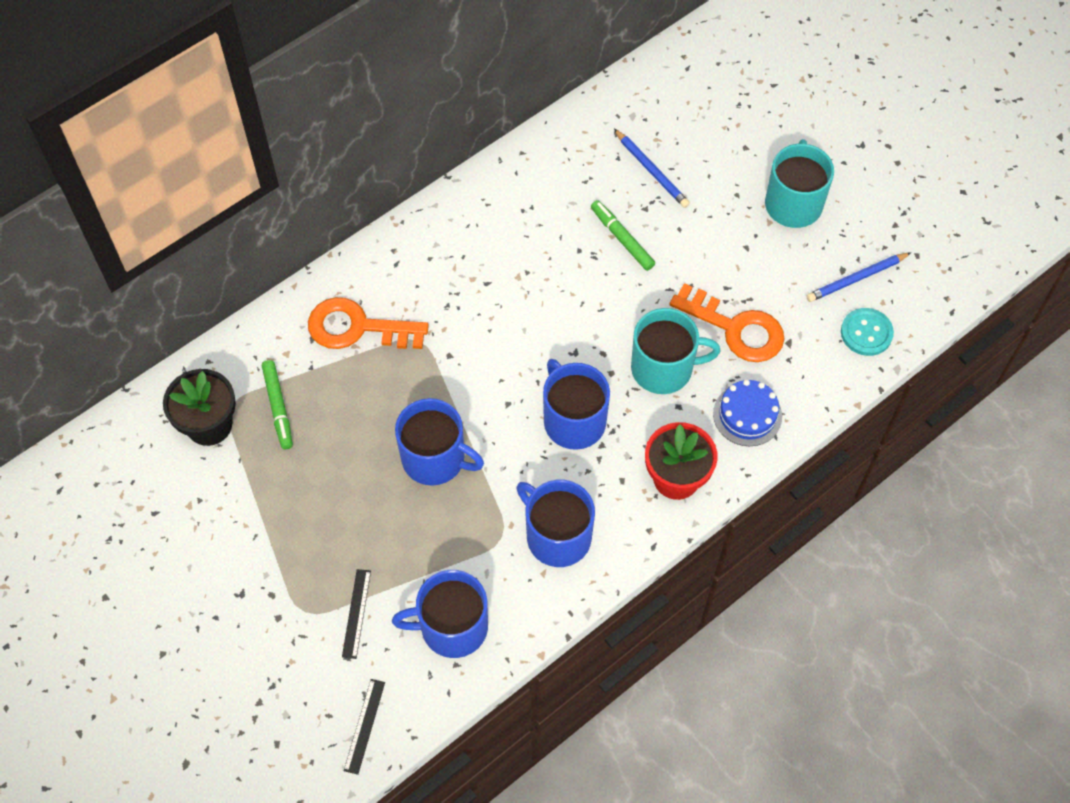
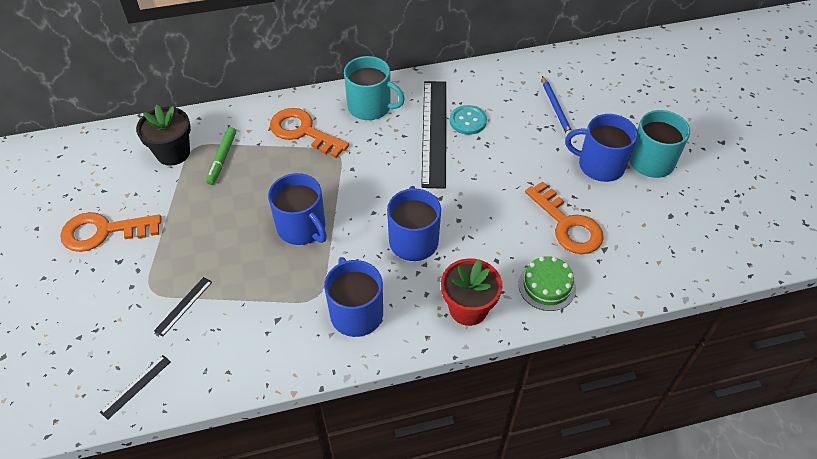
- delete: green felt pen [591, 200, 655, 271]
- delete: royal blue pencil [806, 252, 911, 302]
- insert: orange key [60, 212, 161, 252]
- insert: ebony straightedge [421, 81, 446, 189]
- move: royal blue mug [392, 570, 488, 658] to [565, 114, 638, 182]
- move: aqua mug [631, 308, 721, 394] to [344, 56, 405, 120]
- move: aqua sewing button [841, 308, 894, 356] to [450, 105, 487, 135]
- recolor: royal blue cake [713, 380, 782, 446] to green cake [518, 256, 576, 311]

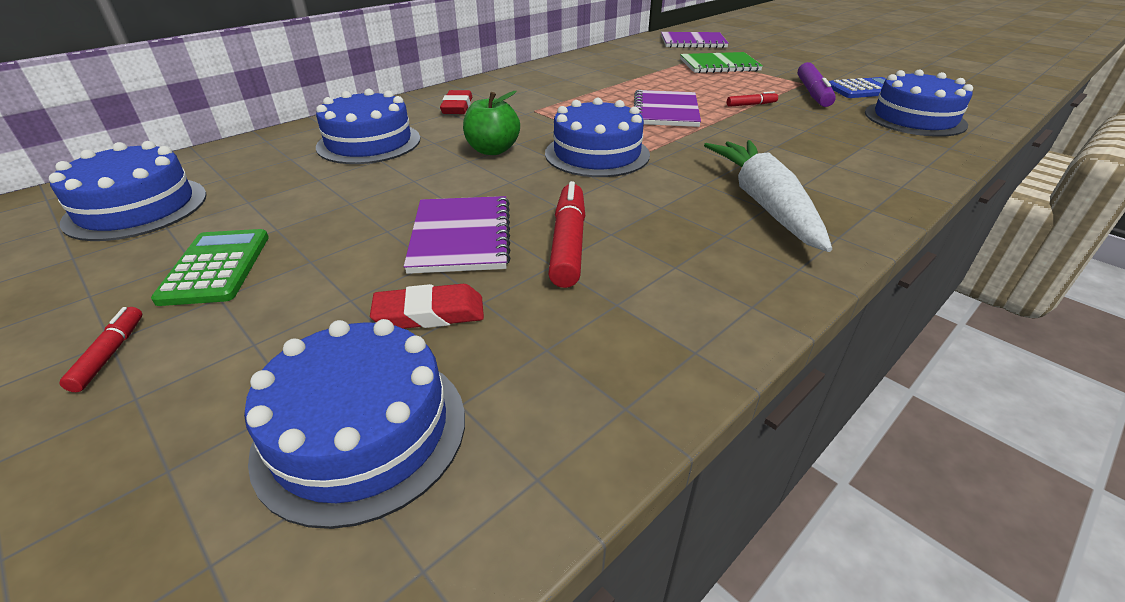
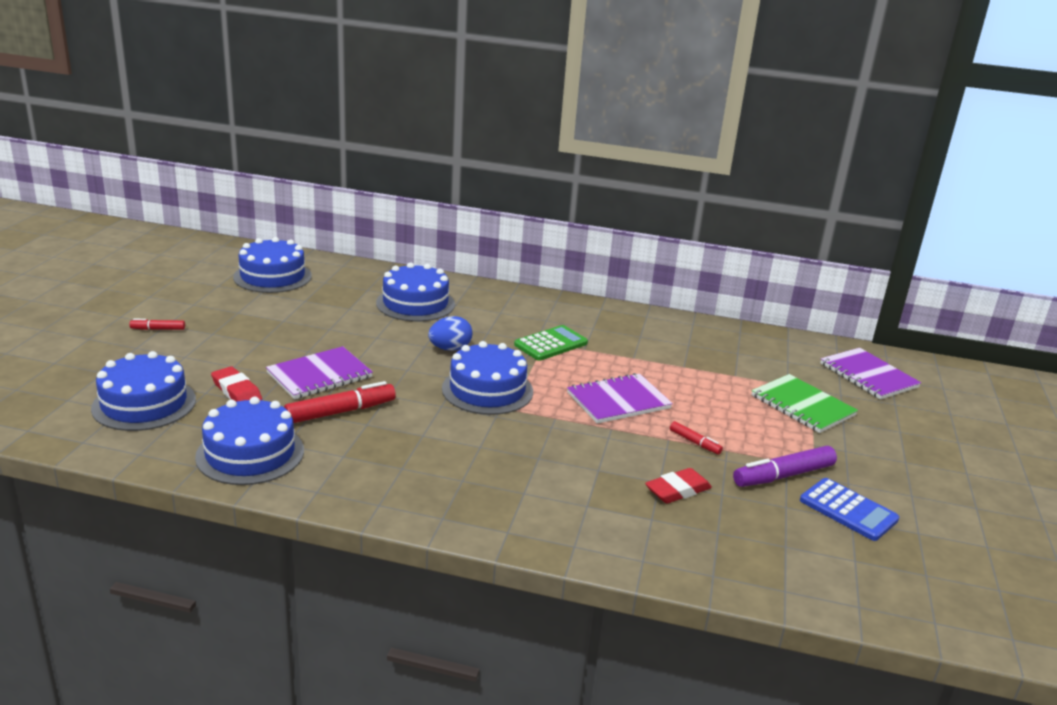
- delete: pure white carrot [704, 140, 832, 252]
- move: green calculator [151, 229, 269, 306] to [514, 325, 588, 361]
- move: crimson eraser [440, 90, 472, 114] to [645, 468, 712, 504]
- move: royal blue cake [865, 70, 973, 137] to [195, 397, 304, 485]
- replace: green toy apple [463, 91, 520, 155] to royal blue egg shape [428, 316, 472, 351]
- rotate: crimson felt pen [59, 307, 142, 392] = [129, 319, 185, 330] 150 degrees counterclockwise

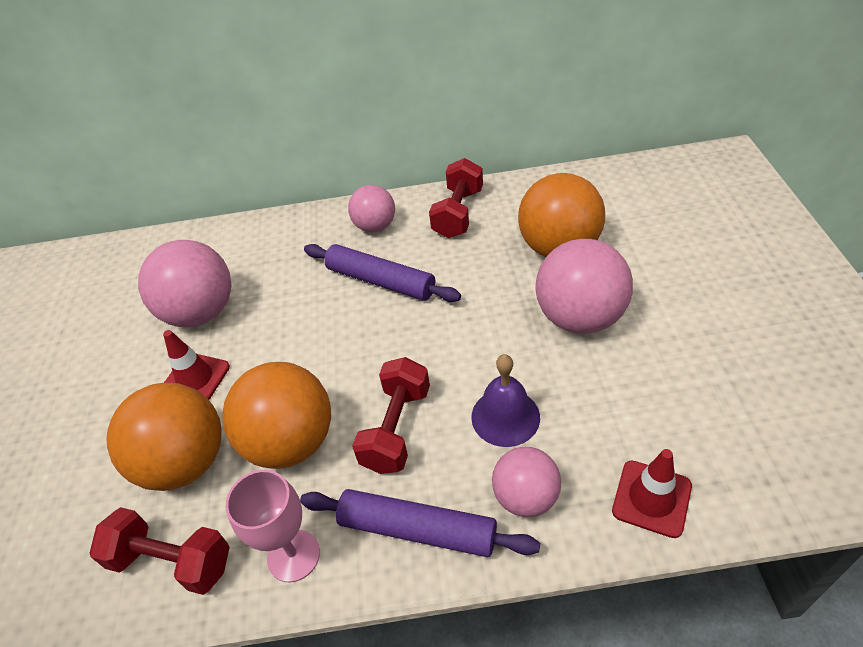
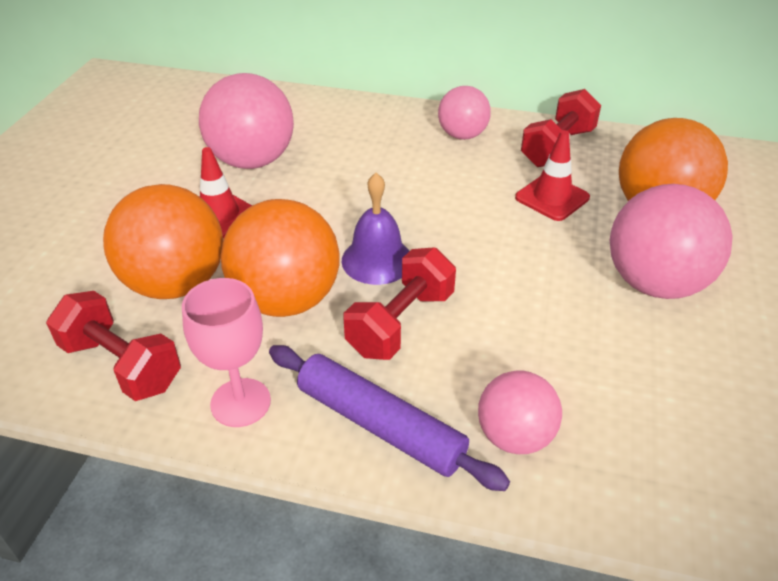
- delete: violet dough roller [304, 244, 461, 302]
- move: violet hand bell [471, 354, 540, 447] to [342, 173, 409, 285]
- move: crimson safety cone [612, 449, 692, 538] to [515, 130, 590, 221]

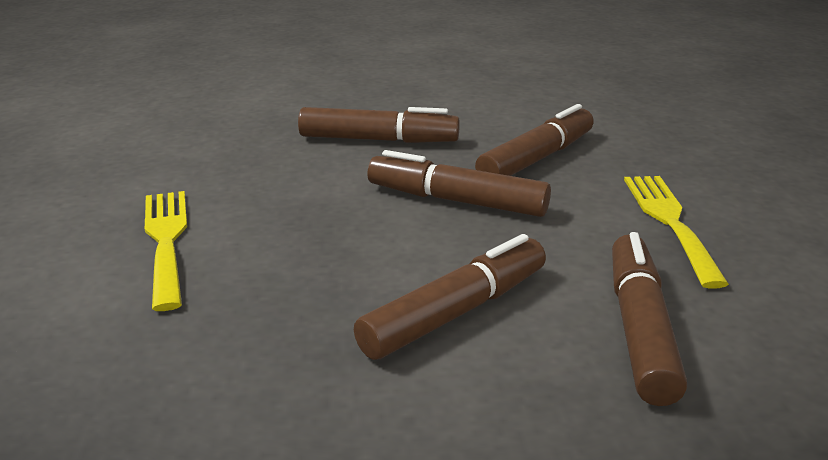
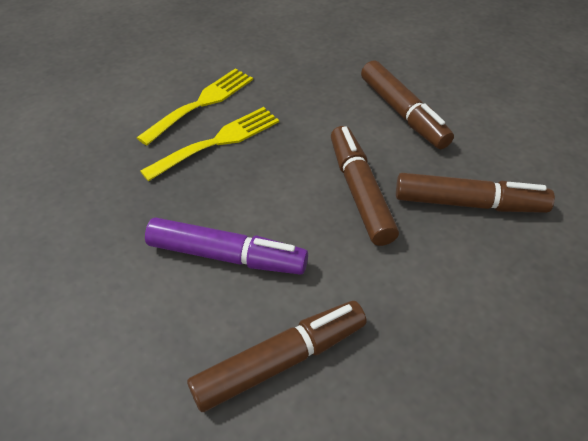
- move: golden dinner fork [624, 176, 729, 289] to [140, 107, 279, 181]
- recolor: brown felt pen [354, 234, 546, 360] to violet felt pen [145, 217, 308, 275]

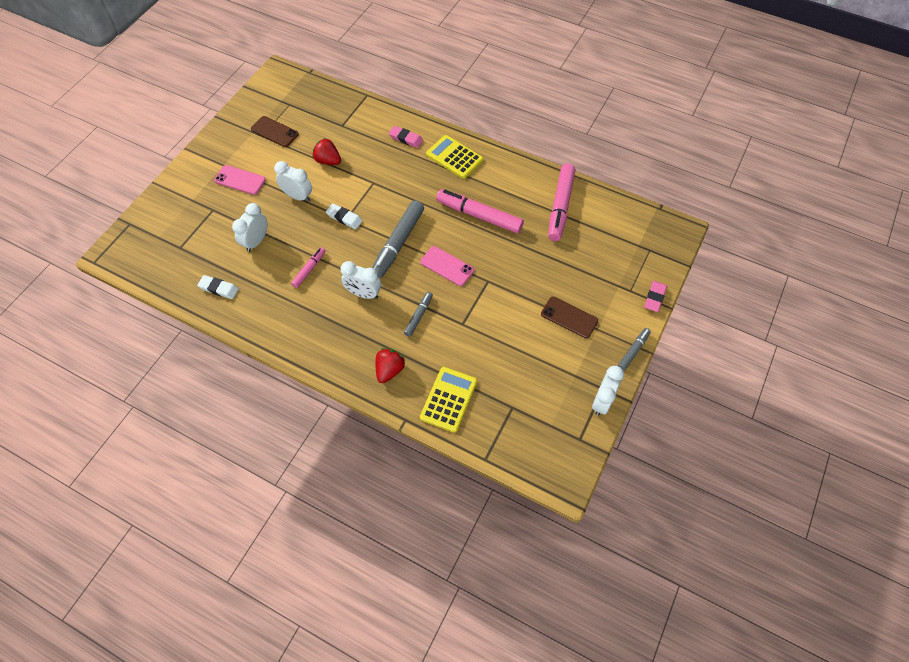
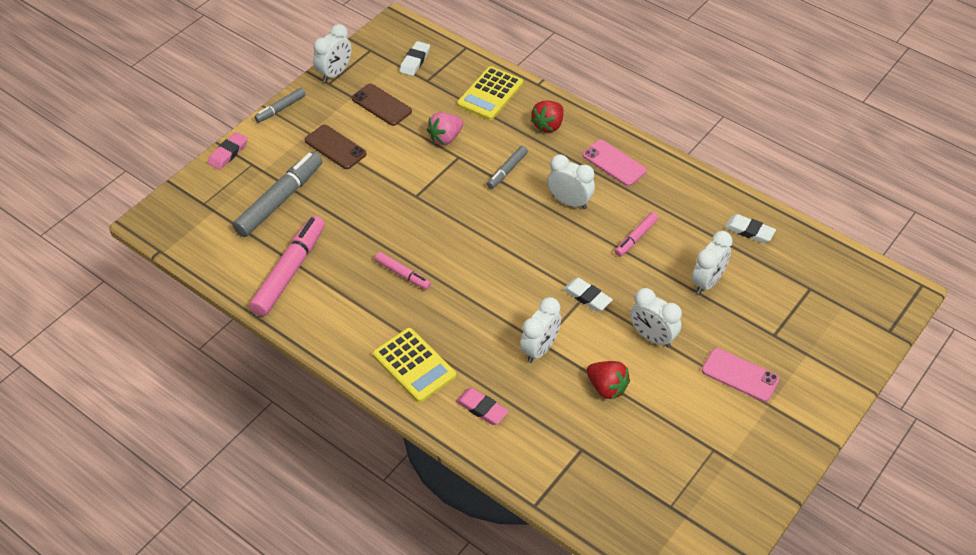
- insert: pure white eraser [400, 41, 430, 76]
- insert: rose-pink strawberry [427, 112, 463, 145]
- insert: pure white clock [520, 297, 561, 363]
- move: brown phone [251, 116, 299, 147] to [352, 84, 412, 126]
- move: gray felt pen [372, 200, 424, 278] to [233, 152, 322, 237]
- move: rose-pink phone [420, 246, 474, 286] to [582, 140, 647, 186]
- resize: rose-pink felt pen [436, 189, 524, 234] = [375, 252, 431, 290] x0.52

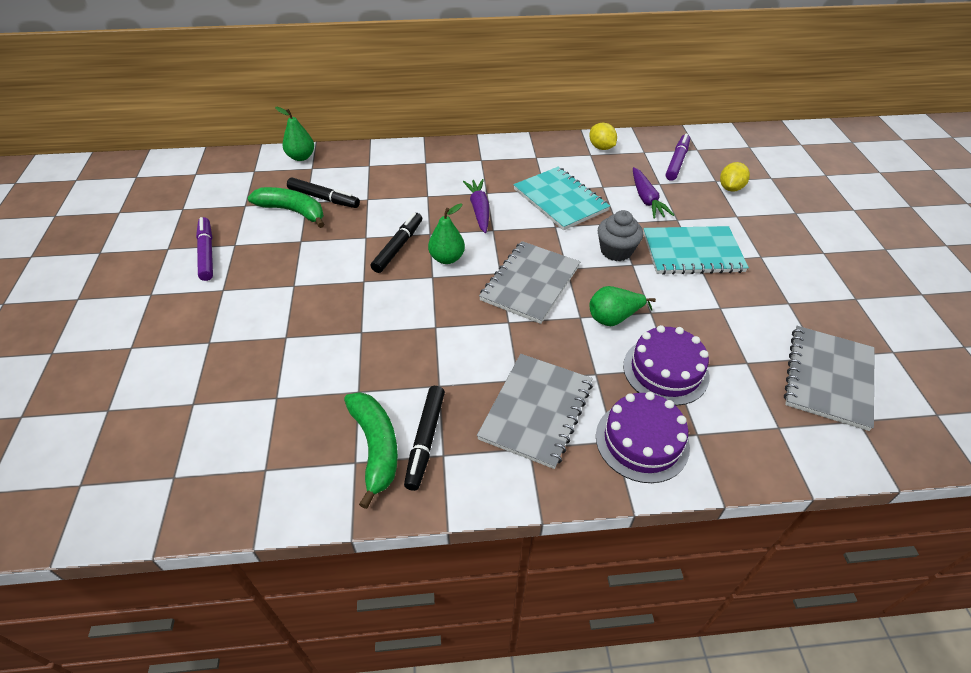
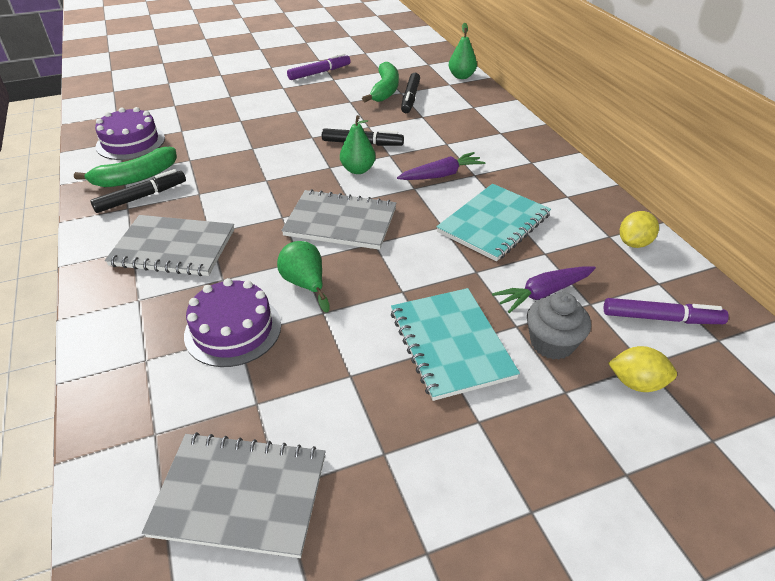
- move: violet cake [596, 392, 690, 483] to [95, 107, 165, 160]
- move: gray muffin [598, 210, 643, 261] to [527, 292, 591, 360]
- rotate: ebony felt pen [404, 386, 445, 491] = [90, 169, 186, 213] 150 degrees clockwise

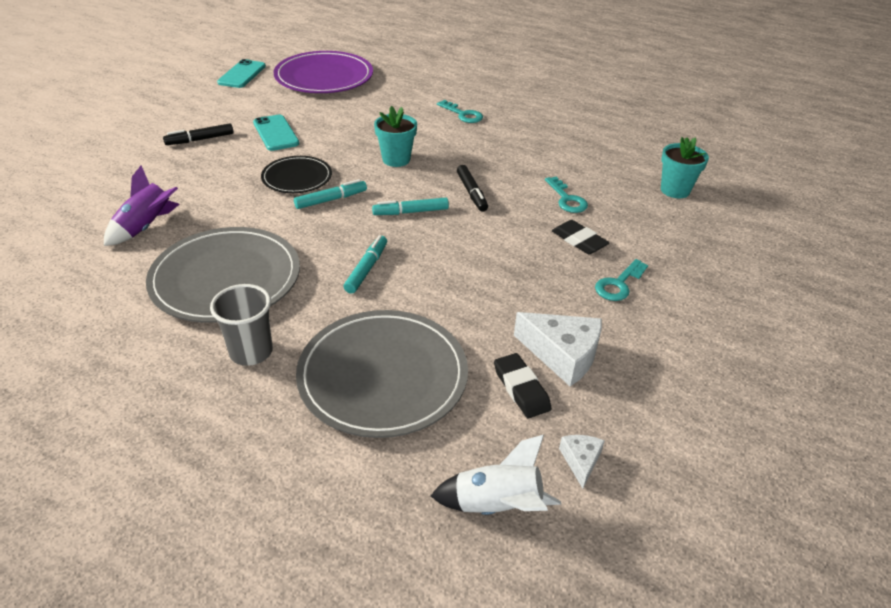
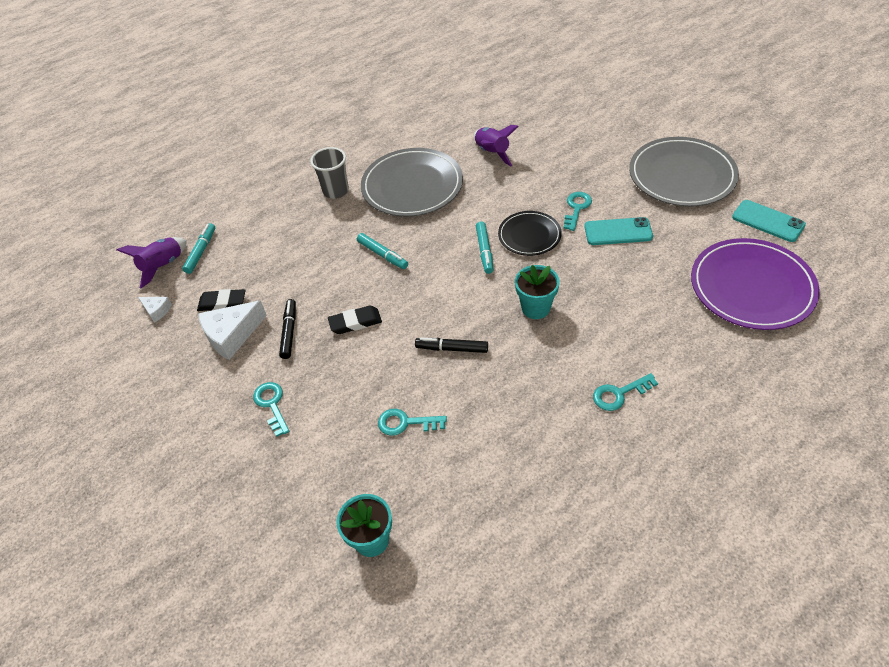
- insert: aqua key [563, 192, 592, 231]
- move: ebony felt pen [163, 123, 234, 145] to [279, 299, 296, 359]
- move: gray flat dish [296, 310, 468, 438] to [629, 137, 739, 207]
- move: aqua felt pen [372, 198, 449, 215] to [182, 223, 215, 274]
- move: ebony eraser [552, 220, 610, 254] to [328, 305, 382, 334]
- recolor: pure white toy rocket [431, 435, 561, 515] to violet toy rocket [116, 237, 187, 288]

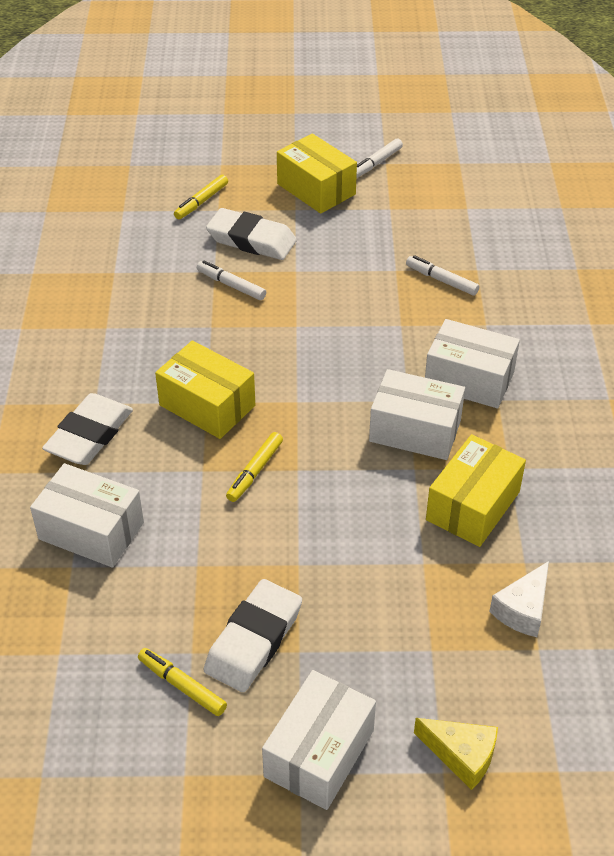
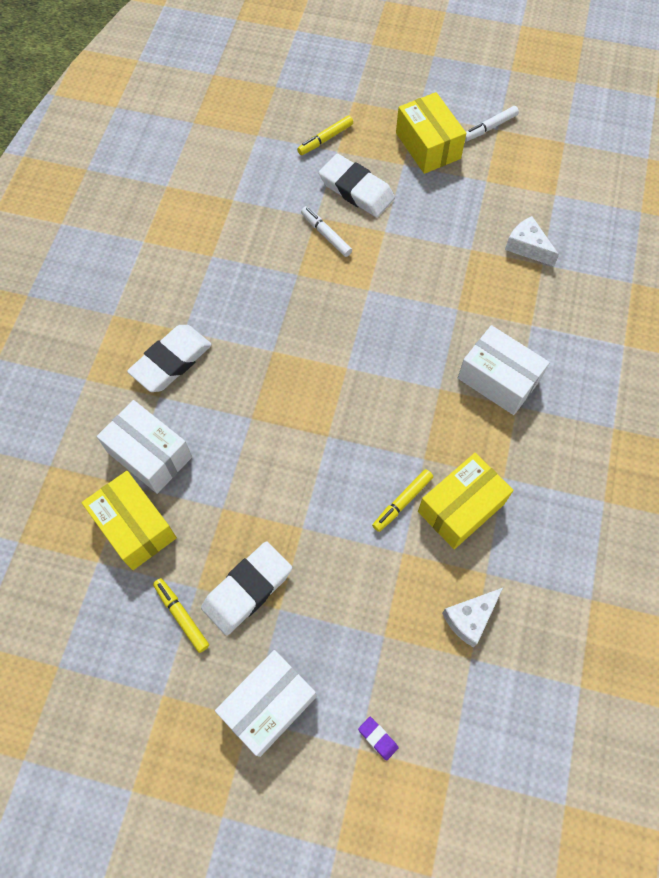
- delete: pure white package [369, 369, 465, 460]
- delete: pure white felt pen [406, 255, 479, 295]
- insert: pure white piece of cheese [505, 216, 559, 266]
- move: golden package [155, 340, 255, 439] to [82, 471, 177, 570]
- move: golden felt pen [226, 432, 283, 502] to [372, 469, 433, 532]
- replace: golden piece of cheese [414, 718, 498, 790] to violet eraser [358, 717, 399, 761]

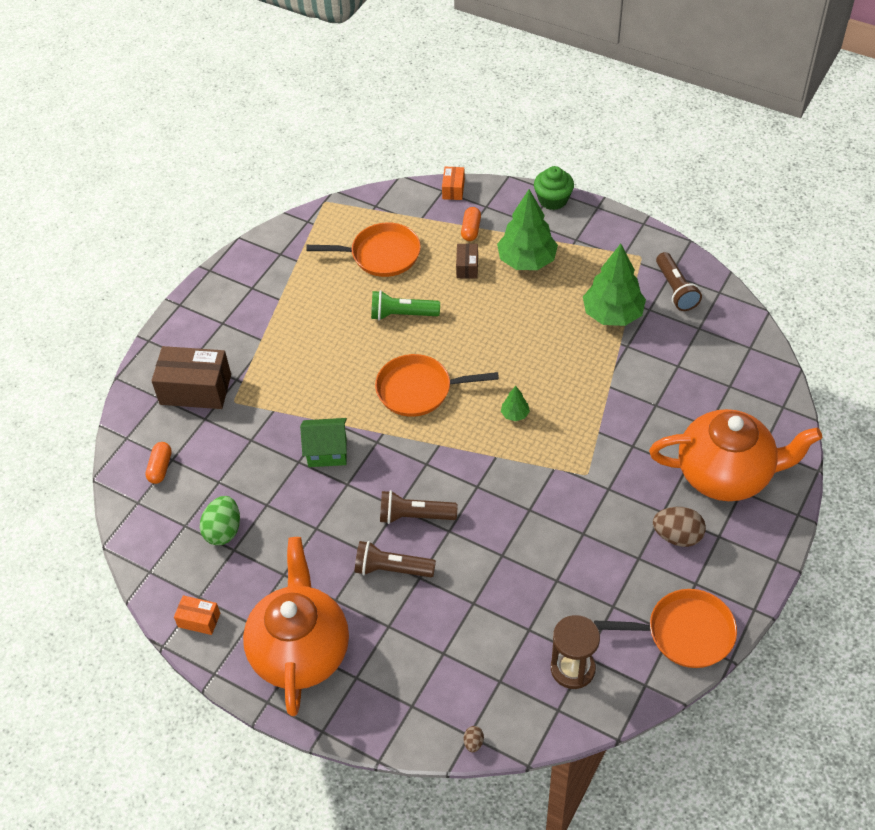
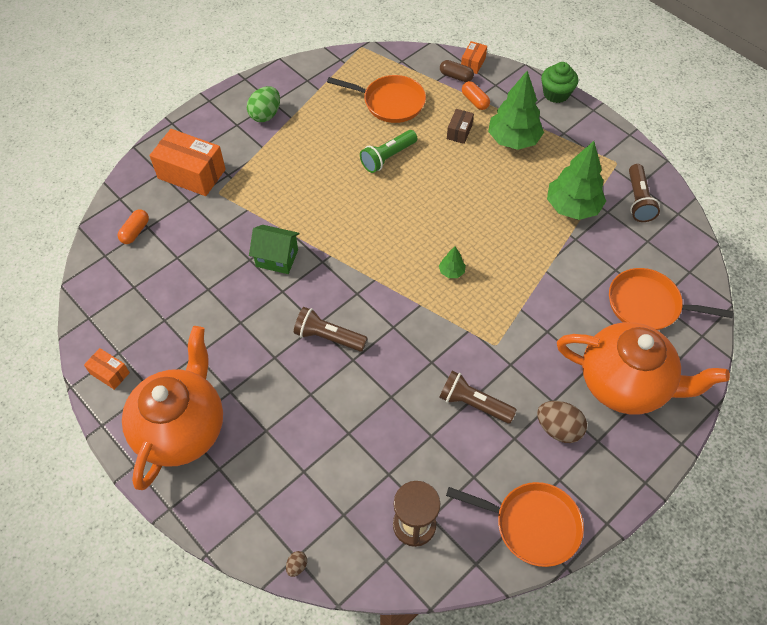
- insert: brown pill shape [440, 60, 474, 82]
- move: green egg shape [200, 496, 240, 545] to [247, 86, 280, 122]
- move: brown flashlight [355, 541, 436, 577] to [439, 371, 517, 423]
- move: orange frying pan [375, 354, 499, 417] to [609, 268, 733, 330]
- recolor: brown package [152, 346, 231, 409] to orange package [149, 129, 226, 196]
- rotate: green flashlight [371, 290, 440, 320] = [360, 130, 417, 173] 60 degrees counterclockwise
- rotate: orange pill shape [461, 207, 481, 241] = [462, 81, 490, 110] 60 degrees counterclockwise

